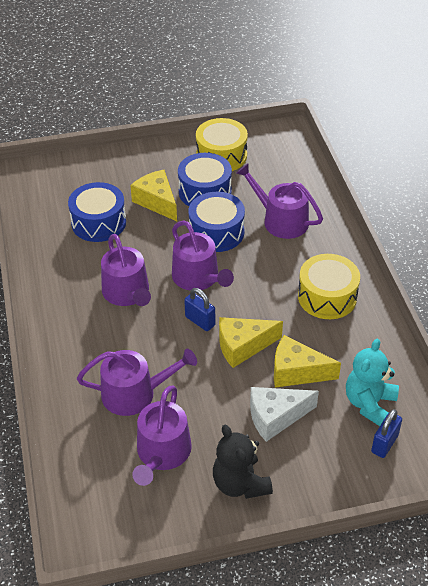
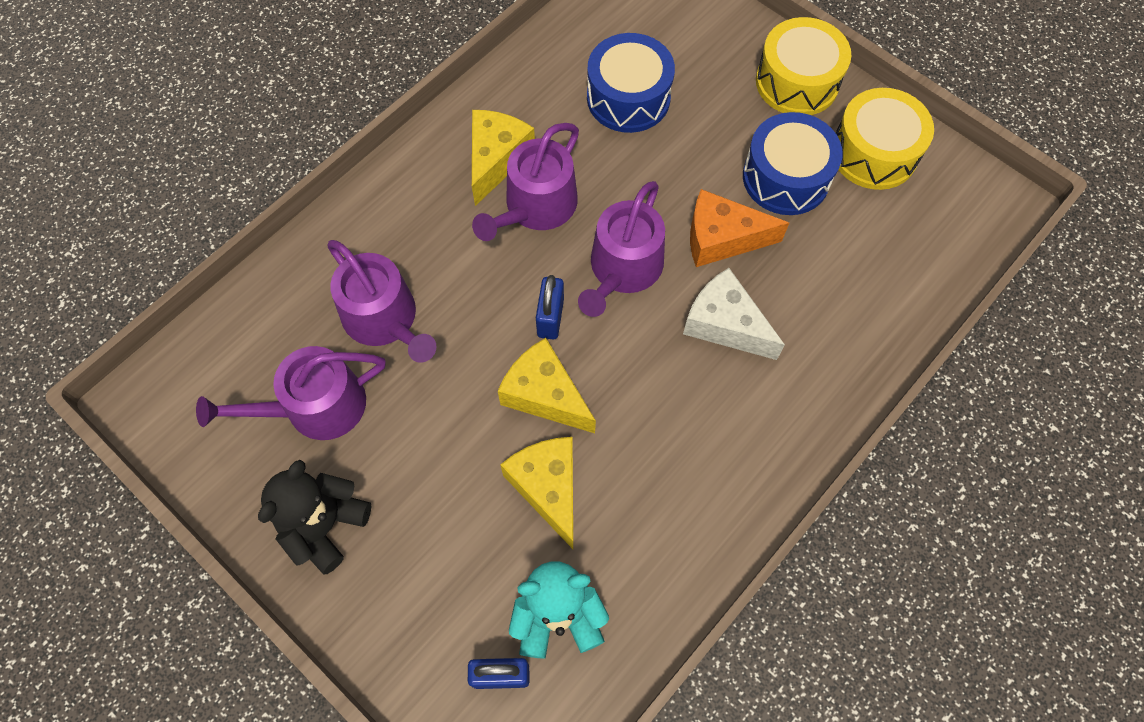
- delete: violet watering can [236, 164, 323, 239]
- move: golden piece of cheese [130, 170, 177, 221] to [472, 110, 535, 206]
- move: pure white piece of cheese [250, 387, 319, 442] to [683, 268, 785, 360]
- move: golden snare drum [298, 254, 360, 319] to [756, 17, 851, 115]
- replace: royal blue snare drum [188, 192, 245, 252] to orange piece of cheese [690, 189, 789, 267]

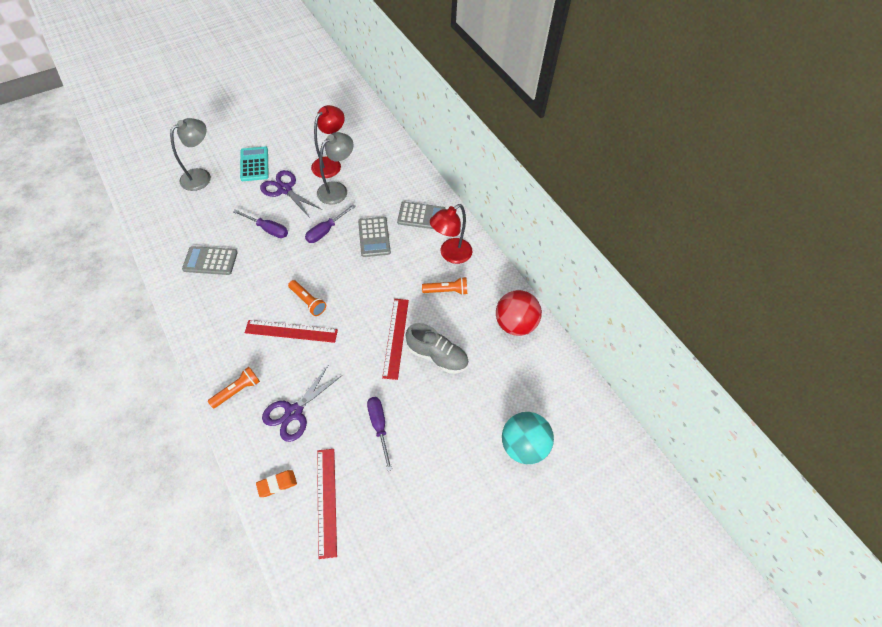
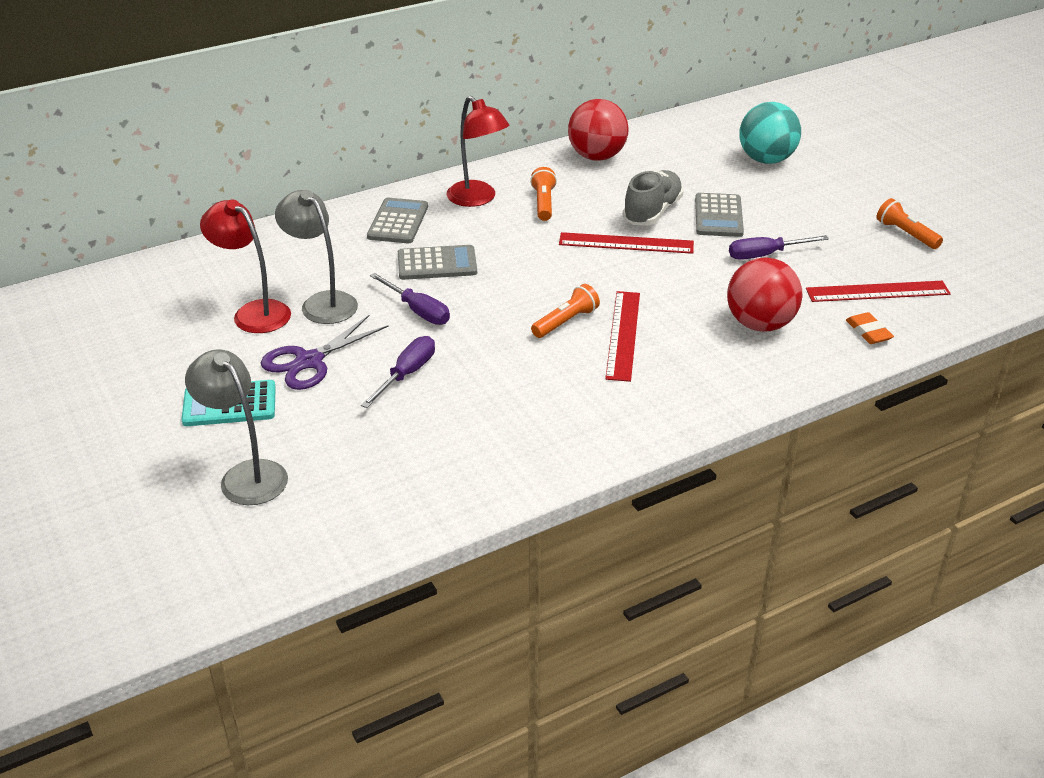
- move: gray calculator [182, 246, 238, 275] to [695, 193, 744, 237]
- move: orange flashlight [208, 367, 260, 409] to [877, 198, 943, 249]
- replace: violet shears [262, 366, 341, 442] to crimson sphere [727, 258, 802, 332]

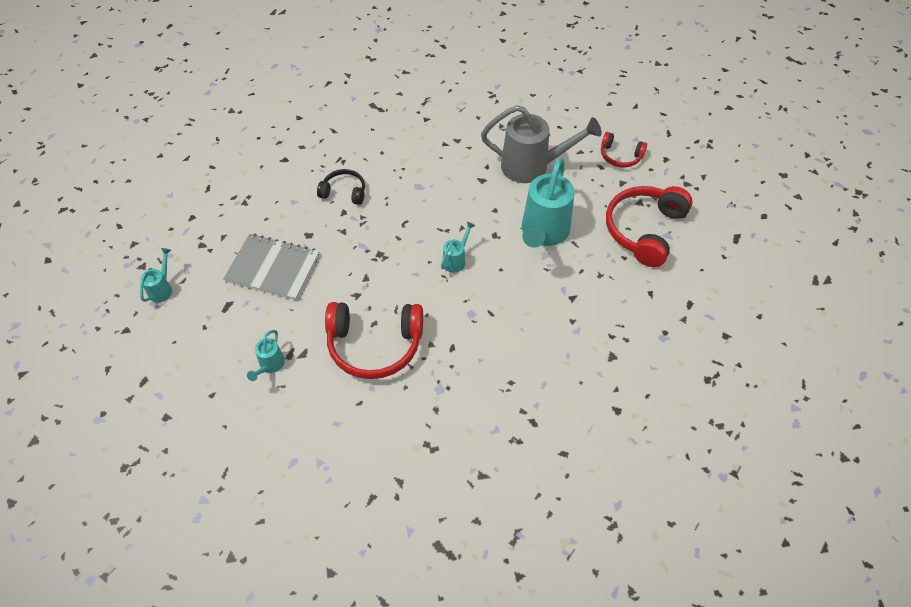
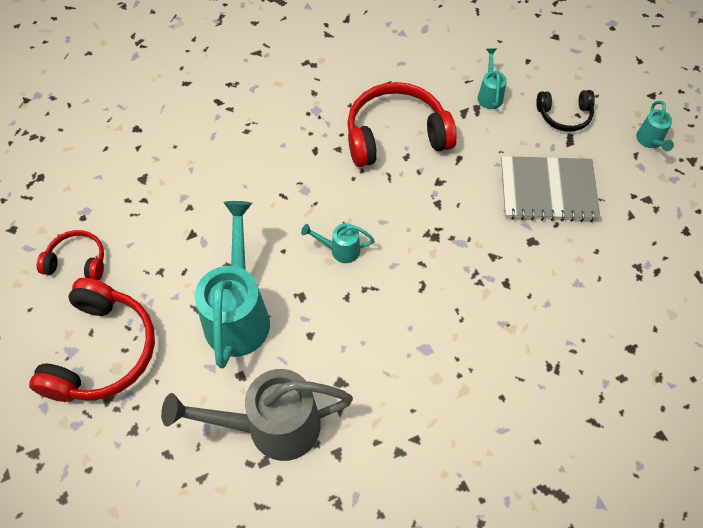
- move: ebony over-ear headphones [317, 169, 365, 205] to [536, 90, 595, 132]
- move: crimson over-ear headphones [601, 132, 647, 167] to [37, 230, 104, 281]
- rotate: aqua watering can [441, 222, 476, 273] = [301, 223, 374, 263] 75 degrees clockwise

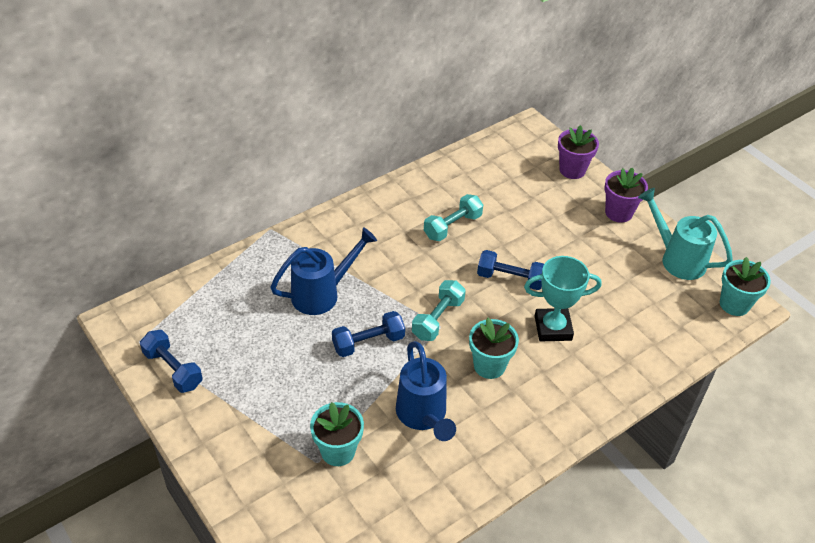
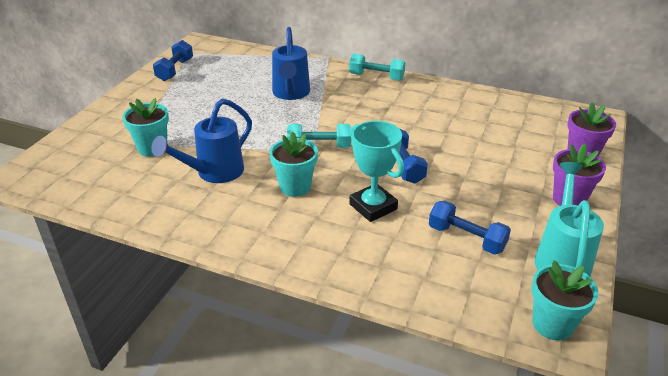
- move: royal blue dumbbell [332, 311, 405, 357] to [429, 200, 511, 255]
- move: aqua dumbbell [424, 194, 483, 241] to [349, 53, 405, 81]
- rotate: royal blue watering can [270, 227, 377, 315] = [272, 27, 310, 100] 60 degrees clockwise

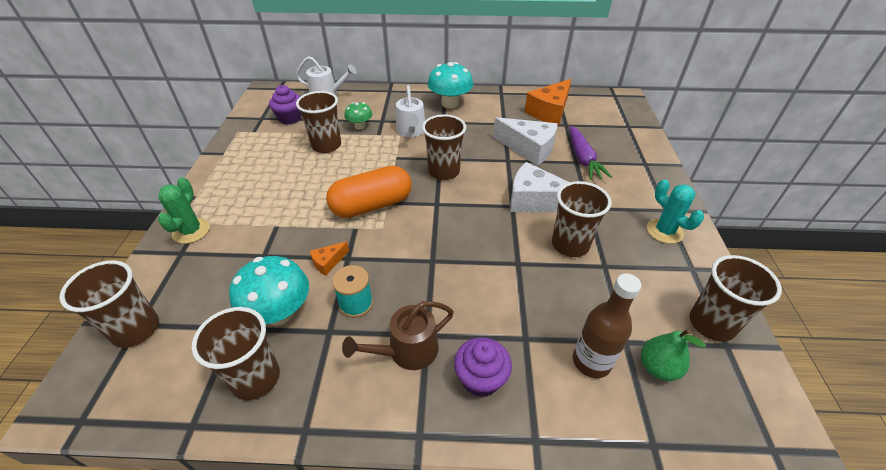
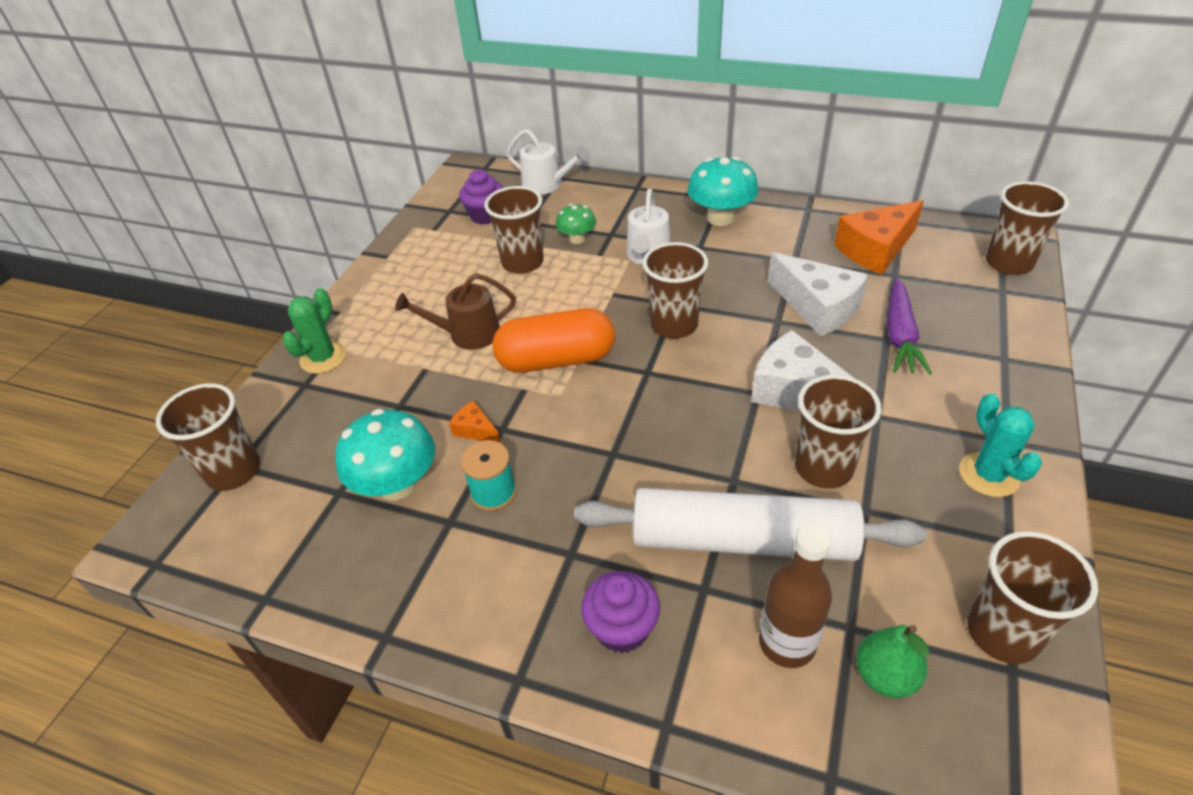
- insert: pure white dough roller [574, 488, 927, 561]
- move: brown cup [192, 307, 280, 400] to [985, 181, 1069, 275]
- move: brown watering can [342, 301, 454, 370] to [395, 273, 516, 350]
- rotate: orange piece of cheese [310, 241, 349, 276] = [449, 401, 500, 443] 60 degrees clockwise

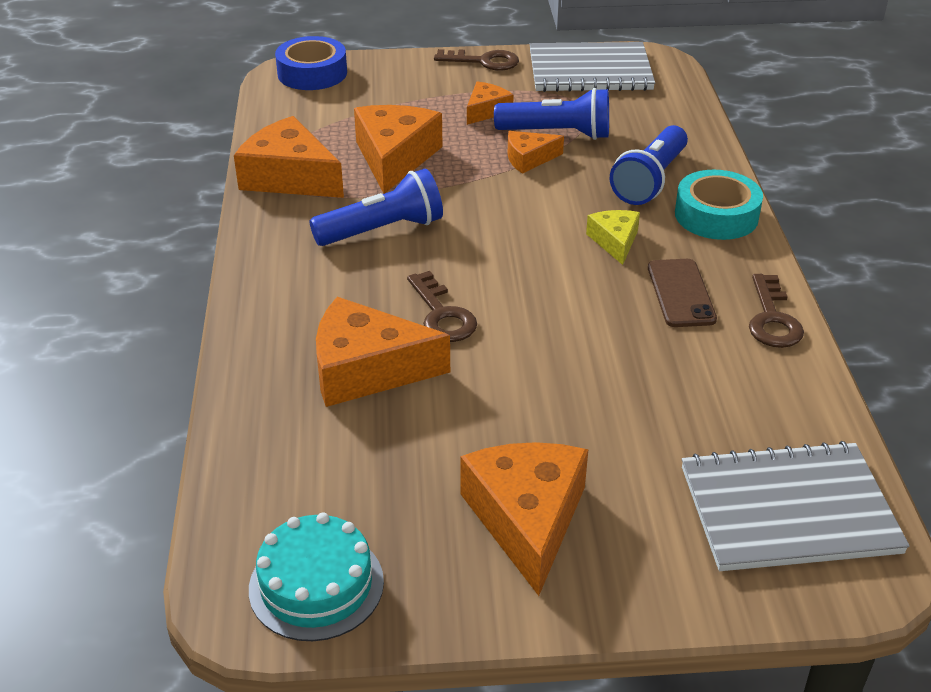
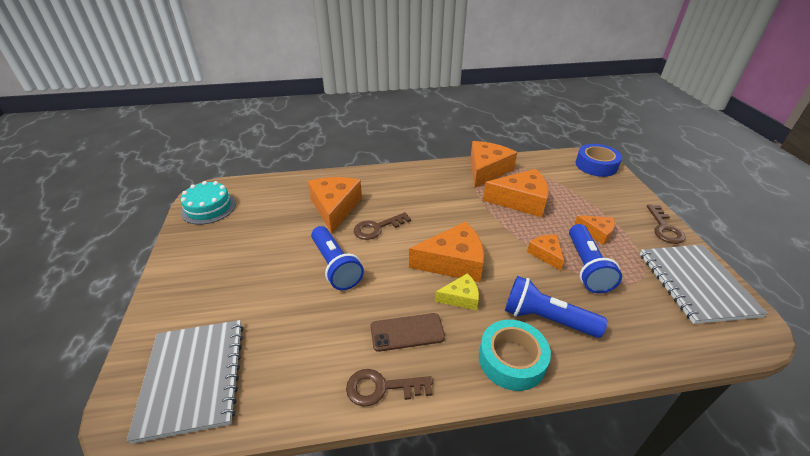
- move: royal blue flashlight [309, 168, 443, 246] to [311, 226, 364, 290]
- move: orange piece of cheese [460, 442, 588, 596] to [409, 222, 484, 282]

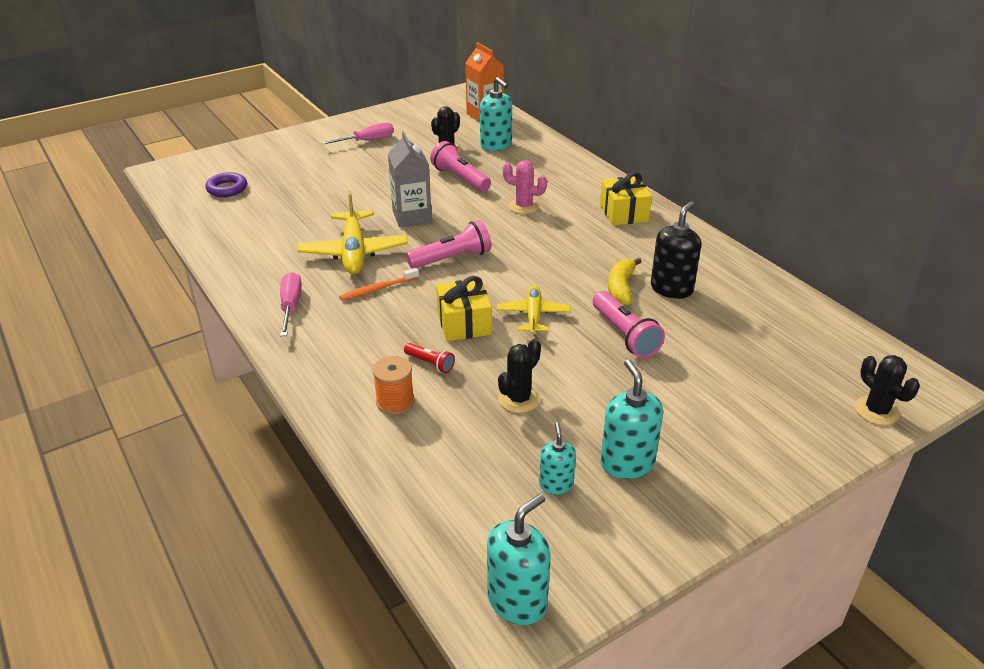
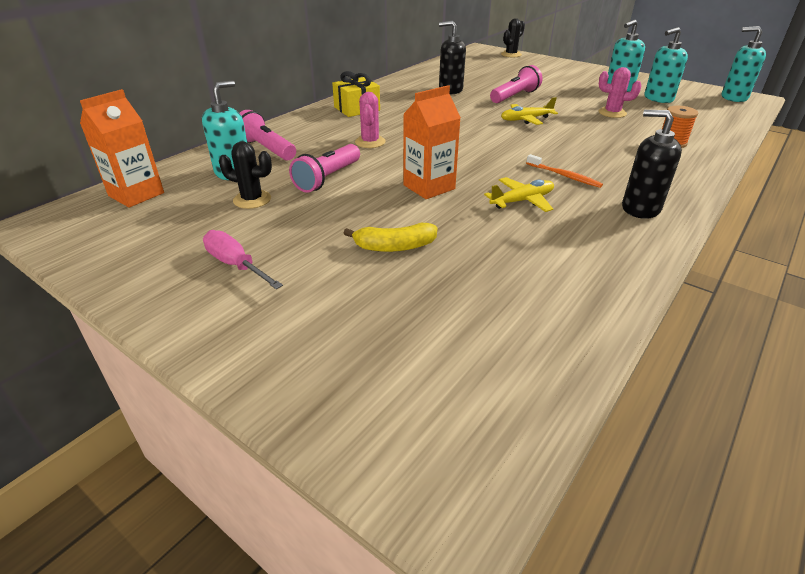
- delete: violet ring [205, 172, 247, 197]
- delete: crimson flashlight [404, 343, 455, 373]
- delete: golden gift [436, 276, 492, 341]
- move: rose-pink flashlight [406, 220, 491, 269] to [240, 110, 296, 160]
- move: golden toy banana [608, 258, 642, 306] to [344, 223, 437, 252]
- replace: rose-pink screwdriver [280, 272, 302, 336] to ebony soap pump [622, 110, 682, 219]
- recolor: gray juice carton [388, 131, 432, 227] to orange juice carton [403, 85, 461, 199]
- recolor: ebony prickly plant [498, 339, 541, 413] to rose-pink prickly plant [599, 67, 641, 118]
- resize: golden toy plane [297, 191, 408, 274] = [484, 177, 554, 212] x0.62
- resize: aqua soap pump [539, 422, 576, 494] = [644, 27, 688, 103] x1.65

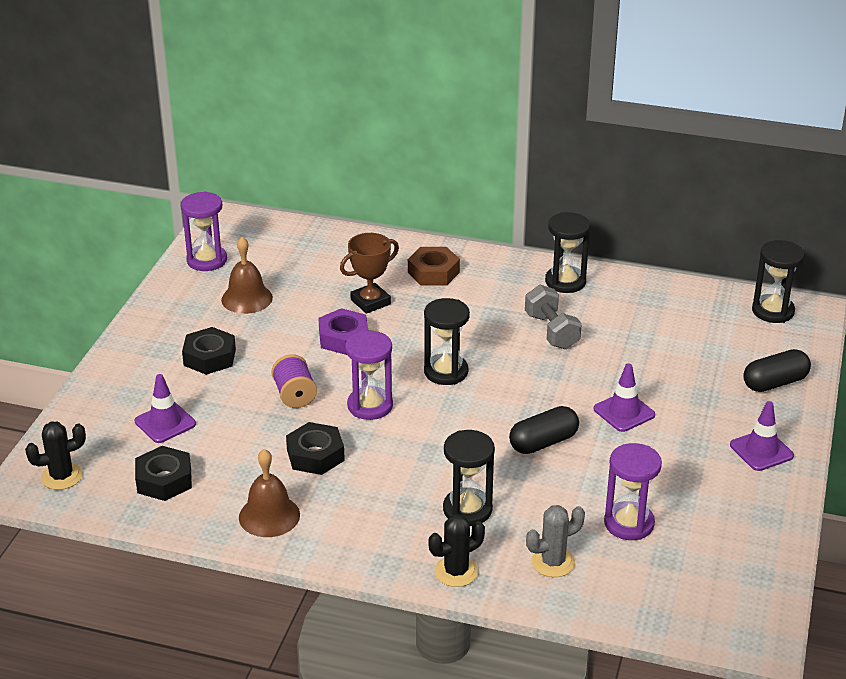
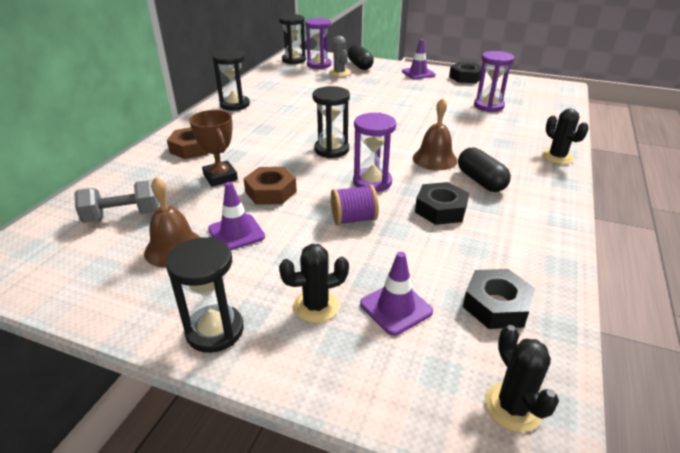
- insert: ebony prickly plant [279, 244, 349, 323]
- move: violet sandglass [181, 191, 227, 271] to [305, 18, 332, 69]
- move: ebony hex nut [182, 327, 236, 375] to [449, 62, 482, 83]
- move: brown hand bell [239, 449, 300, 537] to [413, 98, 458, 170]
- move: ebony sandglass [443, 430, 495, 526] to [166, 237, 244, 353]
- move: ebony pill shape [509, 406, 579, 454] to [458, 147, 511, 192]
- move: gray dumbbell [525, 285, 582, 349] to [75, 180, 159, 223]
- move: gray prickly plant [526, 505, 585, 577] to [329, 36, 350, 77]
- move: violet safety cone [594, 363, 655, 432] to [208, 182, 265, 250]
- recolor: violet hex nut [318, 308, 368, 355] to brown hex nut [243, 167, 297, 205]

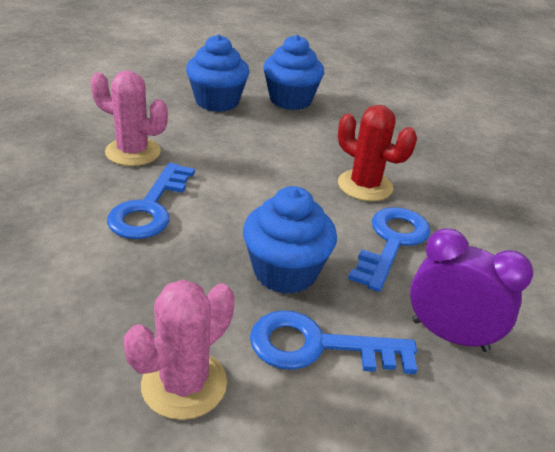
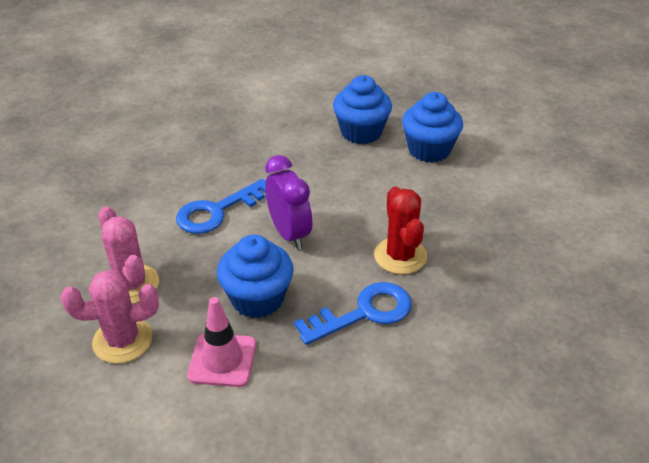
- move: rose-pink prickly plant [91, 70, 168, 166] to [98, 206, 159, 304]
- move: violet clock [410, 228, 533, 352] to [265, 155, 312, 250]
- replace: royal blue key [250, 310, 417, 374] to rose-pink safety cone [187, 297, 256, 387]

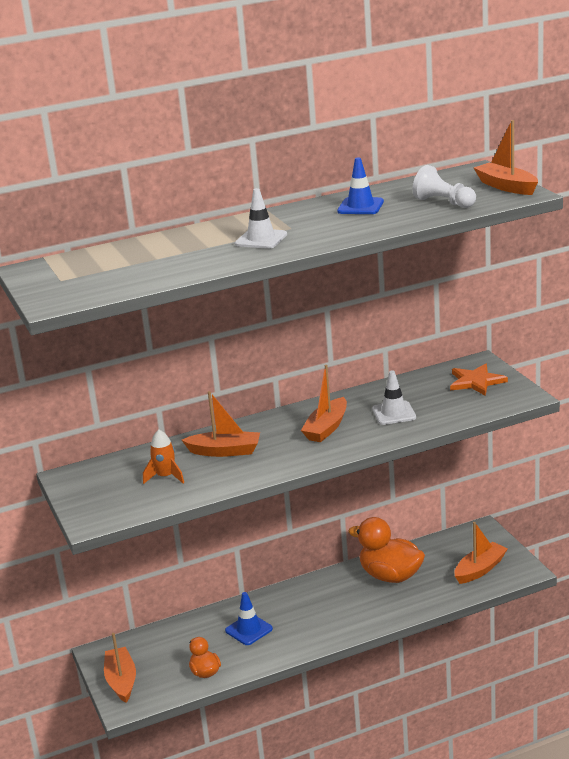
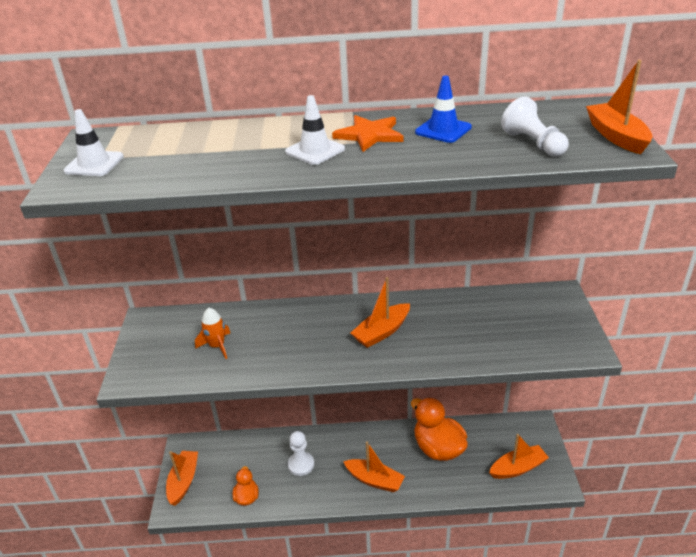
- move: orange sailboat [182, 391, 260, 457] to [343, 442, 405, 492]
- move: pure white safety cone [372, 370, 416, 425] to [64, 109, 124, 176]
- move: orange star shape [450, 363, 508, 396] to [332, 115, 403, 152]
- replace: royal blue safety cone [225, 592, 273, 645] to pure white chess pawn [288, 431, 314, 476]

